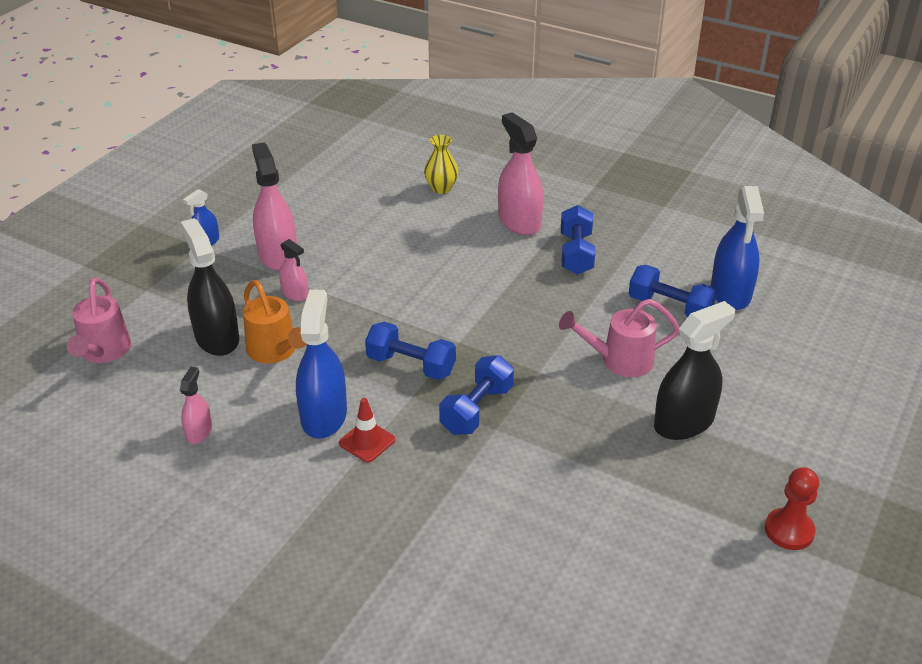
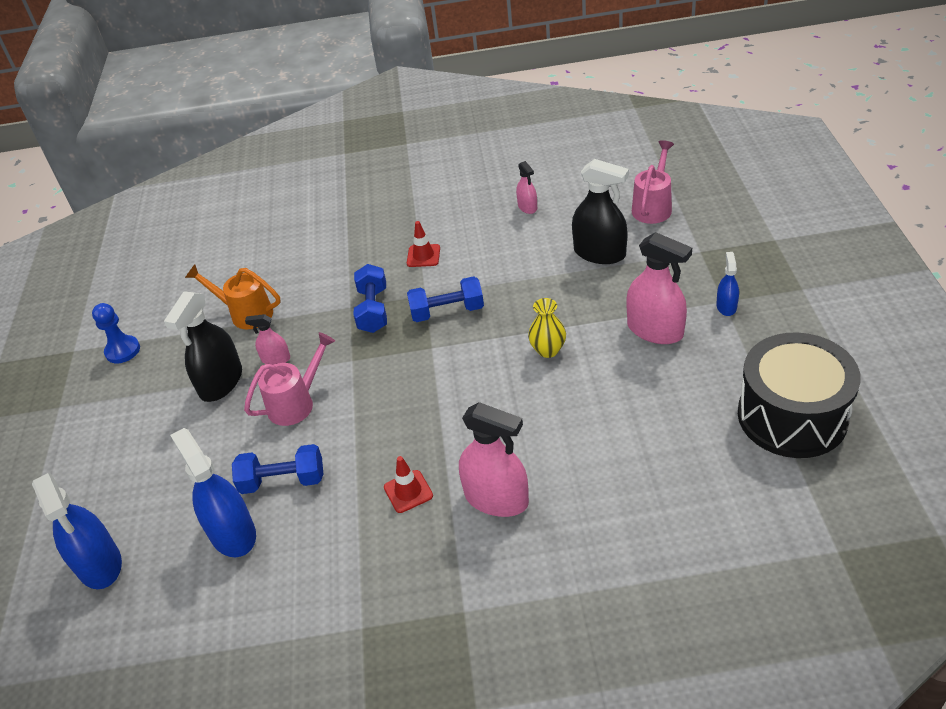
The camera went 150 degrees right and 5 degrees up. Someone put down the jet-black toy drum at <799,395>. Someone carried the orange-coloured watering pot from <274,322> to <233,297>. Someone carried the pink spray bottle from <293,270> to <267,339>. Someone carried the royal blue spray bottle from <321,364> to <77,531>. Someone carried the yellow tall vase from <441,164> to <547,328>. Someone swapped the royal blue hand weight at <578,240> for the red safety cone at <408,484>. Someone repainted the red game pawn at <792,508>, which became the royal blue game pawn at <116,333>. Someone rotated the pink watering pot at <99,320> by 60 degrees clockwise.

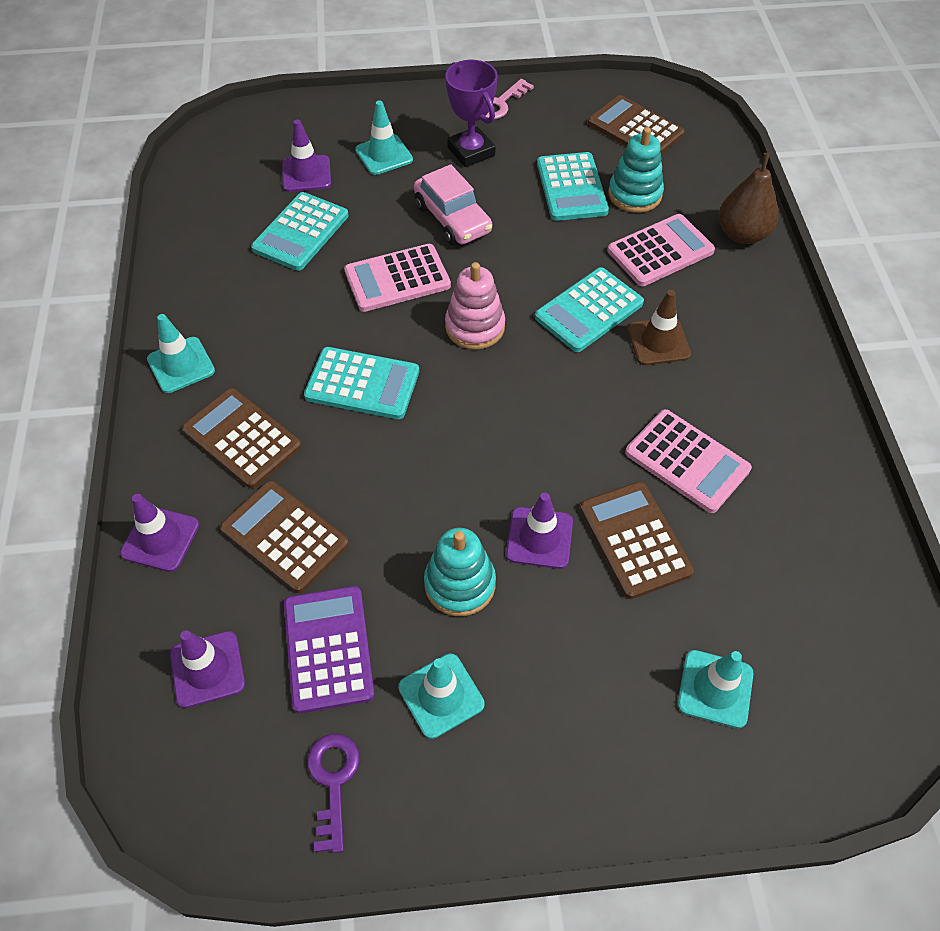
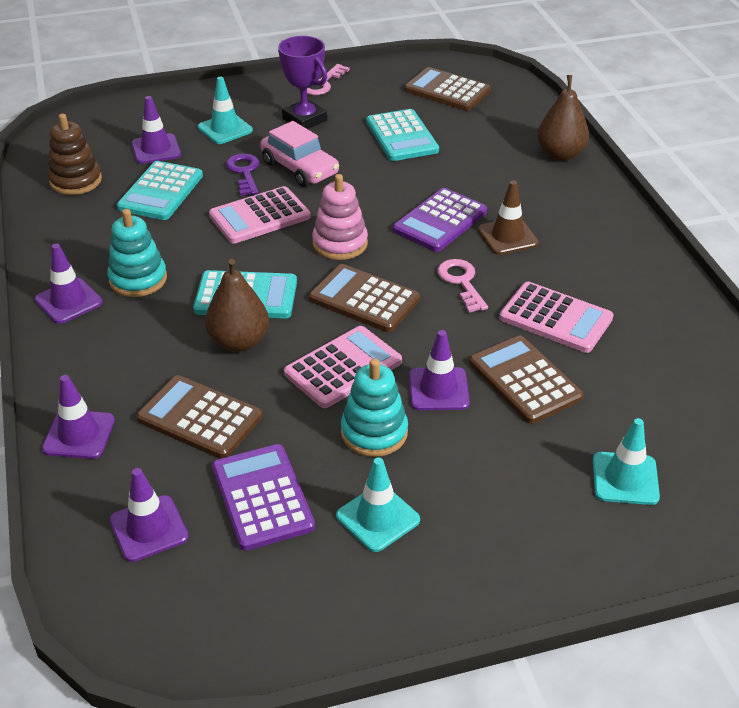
The camera went 10 degrees left and 15 degrees down. Someone put down the brown stacking toy at <75,154>. Someone put down the brown pear at <237,305>. Someone put down the pink door key at <462,286>. Someone carried the brown adding machine from <242,438> to <364,298>. Someone carried the purple door key from <333,793> to <242,174>. Someone carried the pink adding machine from <661,250> to <343,367>. Someone carried the teal stacking toy from <636,170> to <137,253>. Someone repainted the teal safety cone at <181,353>, which became the purple safety cone at <69,284>. Someone repainted the teal adding machine at <589,309>, which became the purple adding machine at <440,220>.

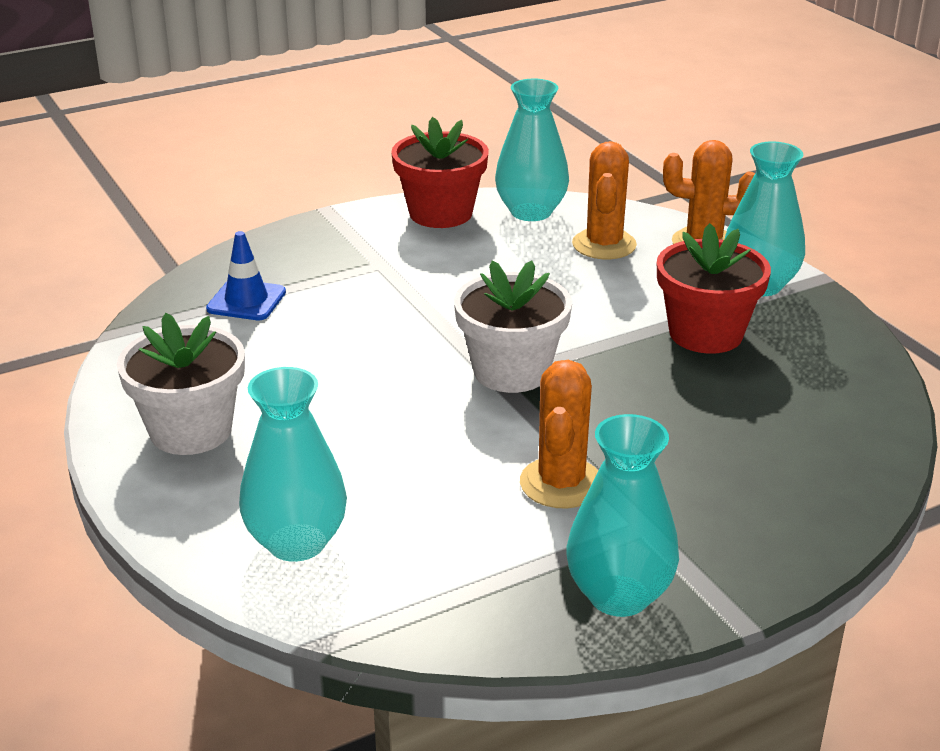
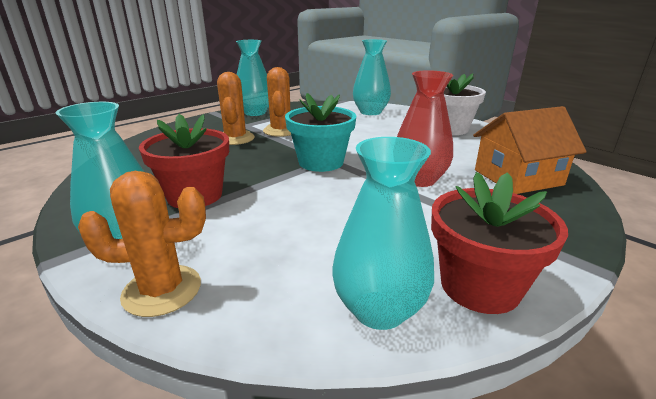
The camera went 165 degrees right and 5 degrees down. Someone put down the red tall vase at <425,128>. Someone carried the orange-coloured cactus from <604,200> to <236,108>. Someone swapped the royal blue safety cone at <246,275> for the orange-coloured toy house at <529,150>. Someone repainted the white flower pot at <513,326>, which became the teal flower pot at <320,132>.

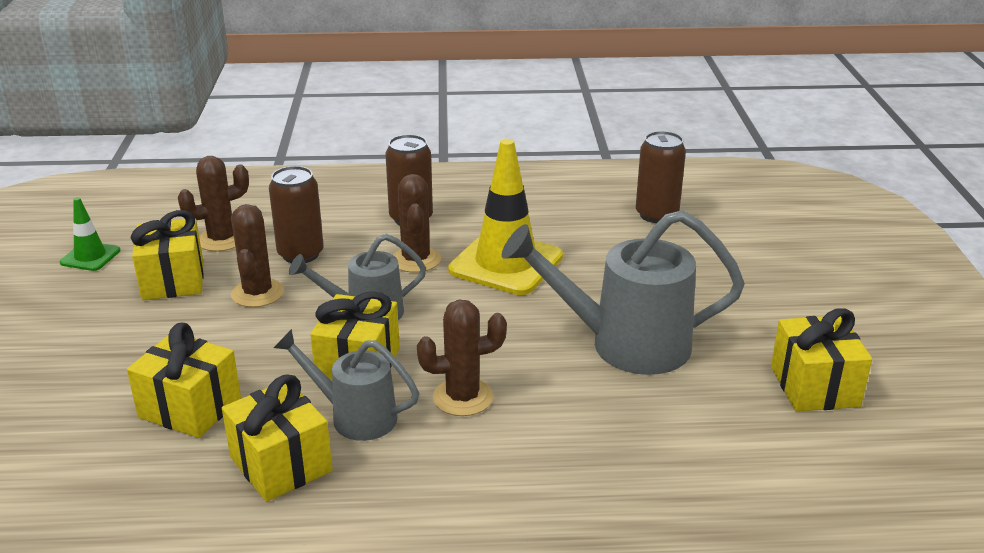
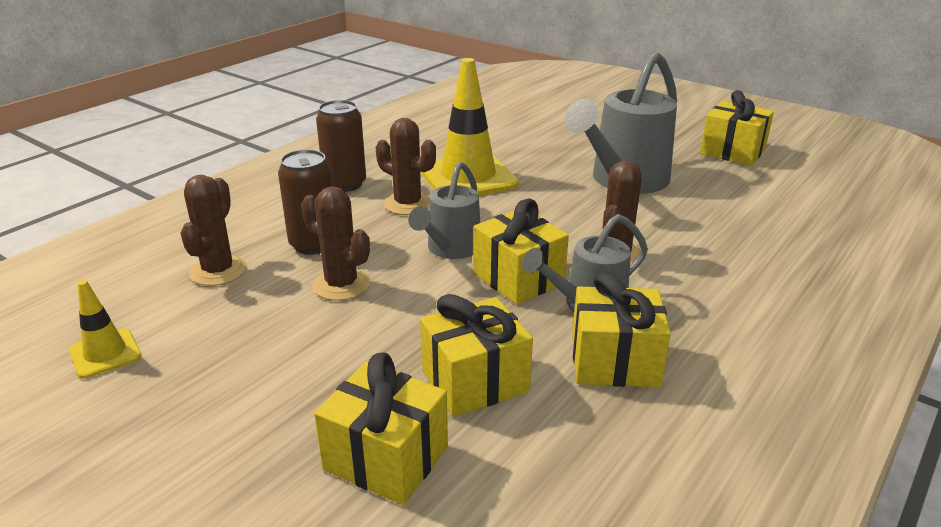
The camera went 50 degrees left and 0 degrees up. Someone took away the brown can at <661,177>. Someone carried the yellow wrapped gift from <167,255> to <381,428>. Someone repainted the emerald safety cone at <90,234>, which became the yellow safety cone at <105,329>.

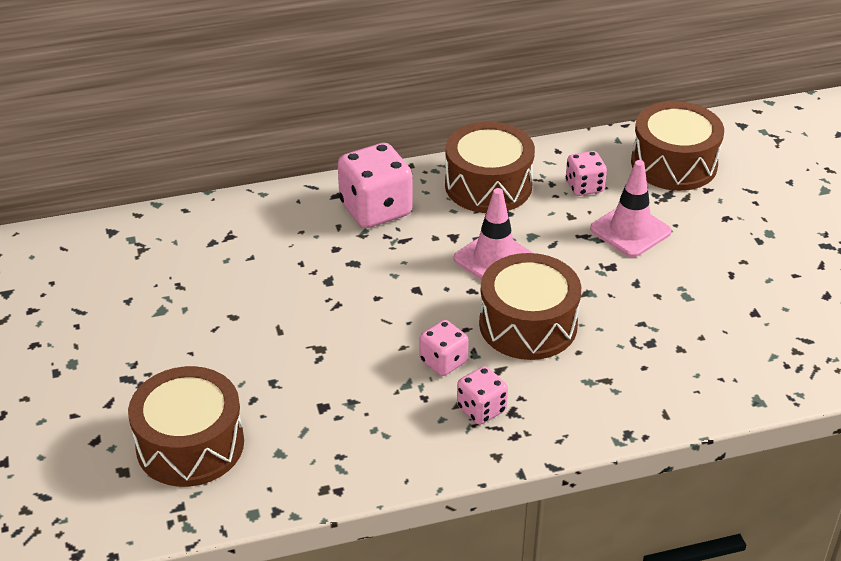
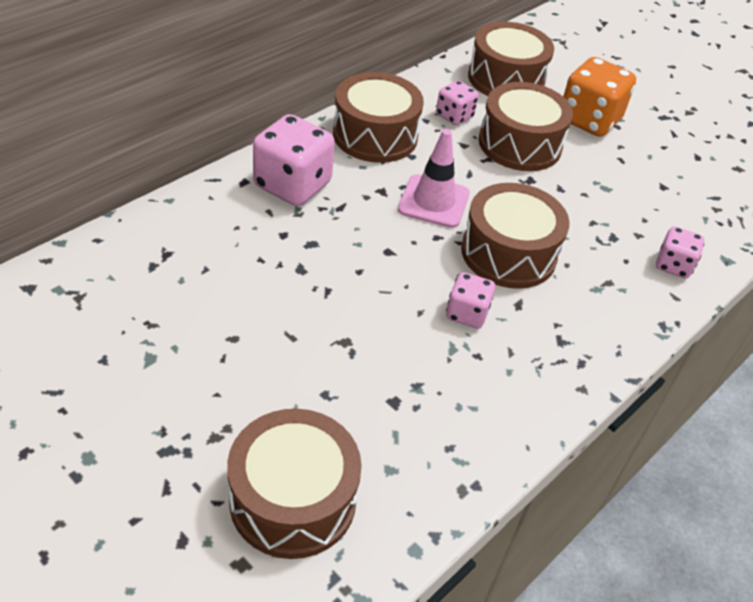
The camera went 35 degrees left and 5 degrees up. Someone put down the orange-coloured dice at <599,97>. Someone carried the pink dice from <482,395> to <680,252>. Someone swapped the pink safety cone at <631,208> for the brown toy drum at <526,126>.

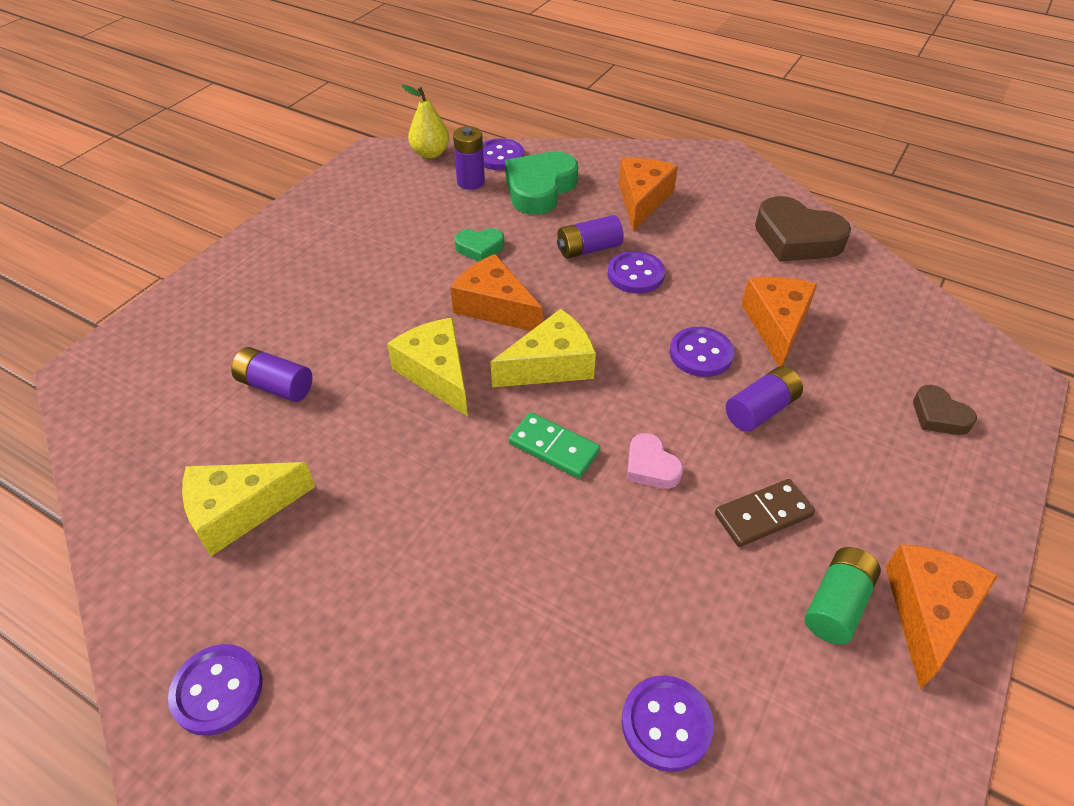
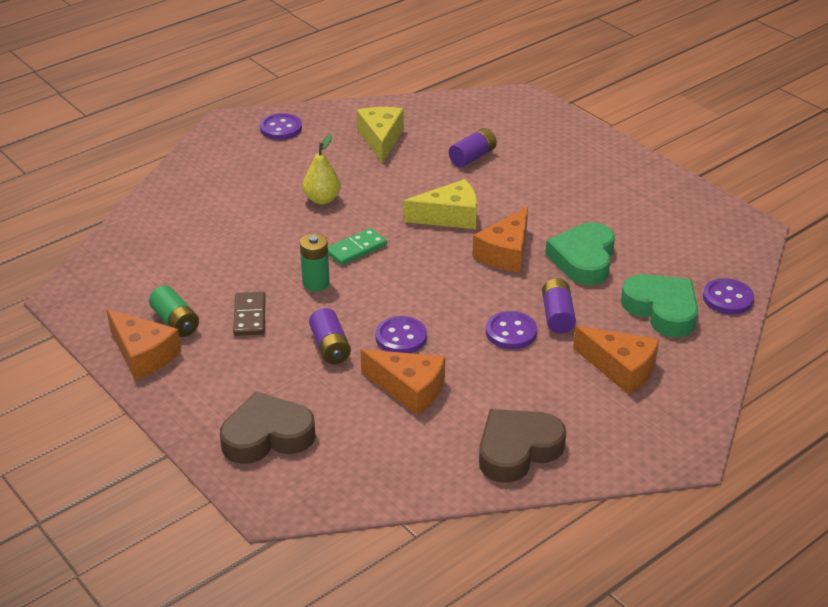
The camera went 110 degrees right and 10 degrees down. Someone took away the purple AA battery at <469,158>. Someone took away the yellow cheese at <543,348>. Someone took away the purple button at <667,723>. Someone carried the yellow pear from <425,122> to <322,169>. Someone swapped the pink love heart at <655,461> for the emerald AA battery at <315,262>. Someone rotated the orange-coloured cheese at <496,292> by 150 degrees clockwise. Someone scaled the emerald love heart at <479,245> by 1.88. Someone scaled the brown love heart at <945,410> by 1.88.

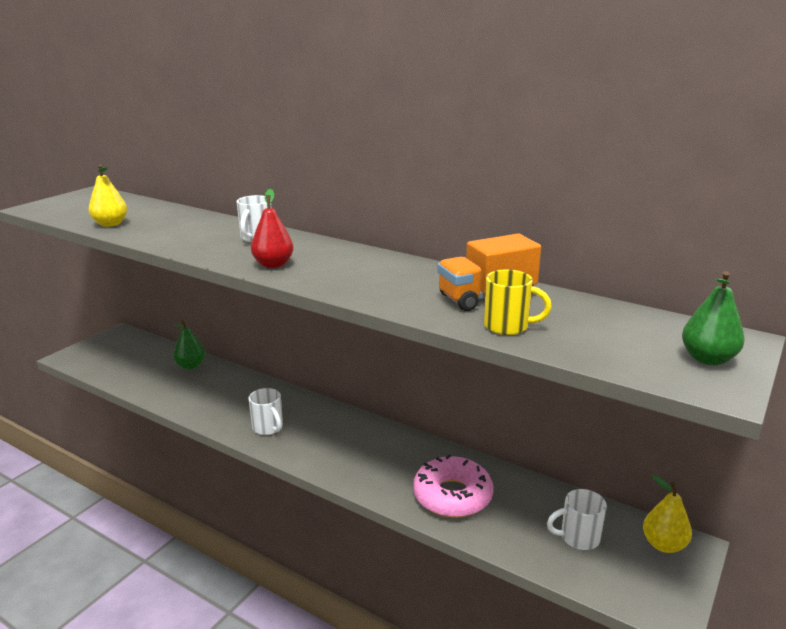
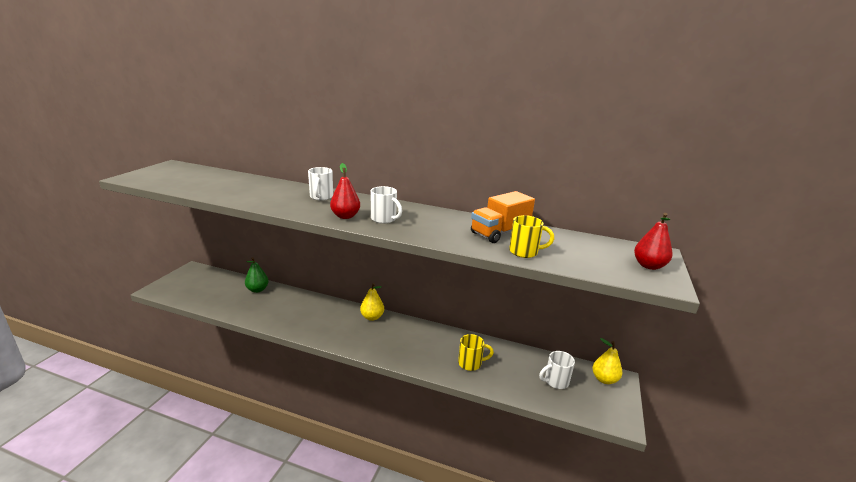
The camera went 15 degrees left and 0 degrees up. Someone carried the yellow pear from <108,195> to <372,302>. Someone carried the white tea mug from <265,411> to <386,205>. Someone swapped the pink glazed donut at <453,486> for the yellow tea mug at <476,352>. Someone repainted the emerald pear at <713,318>, which became the red pear at <653,241>.

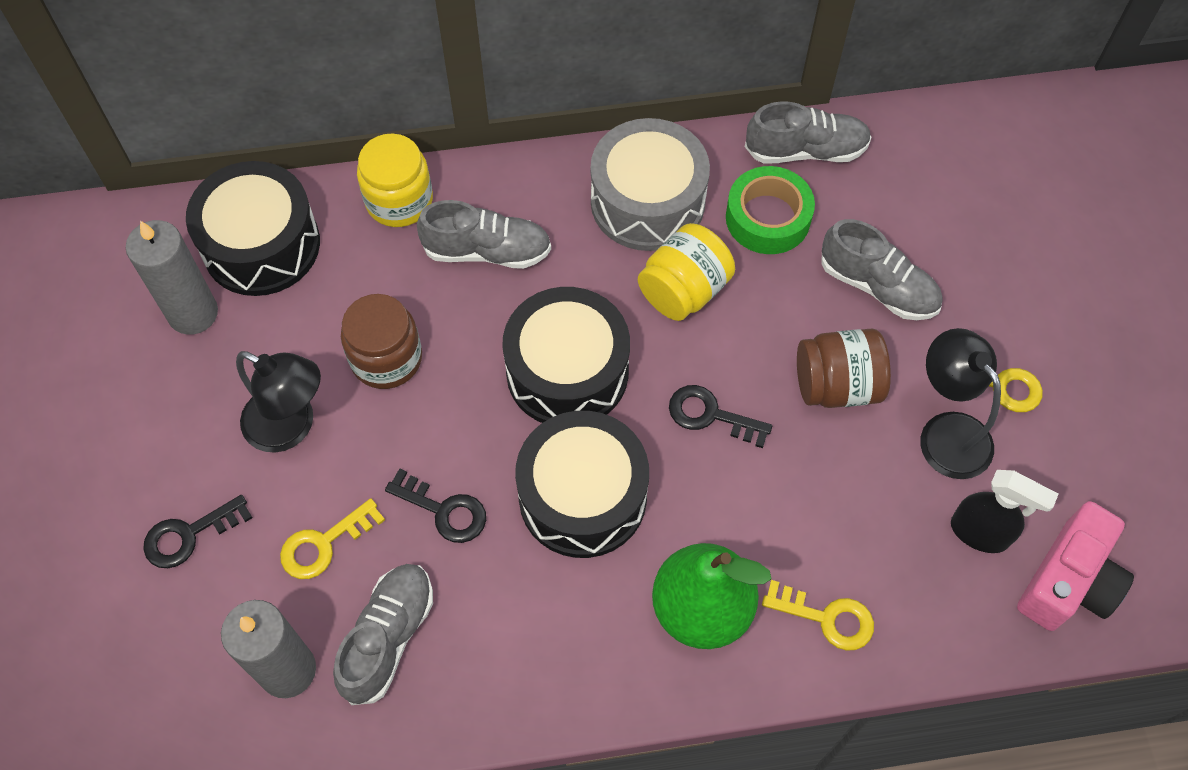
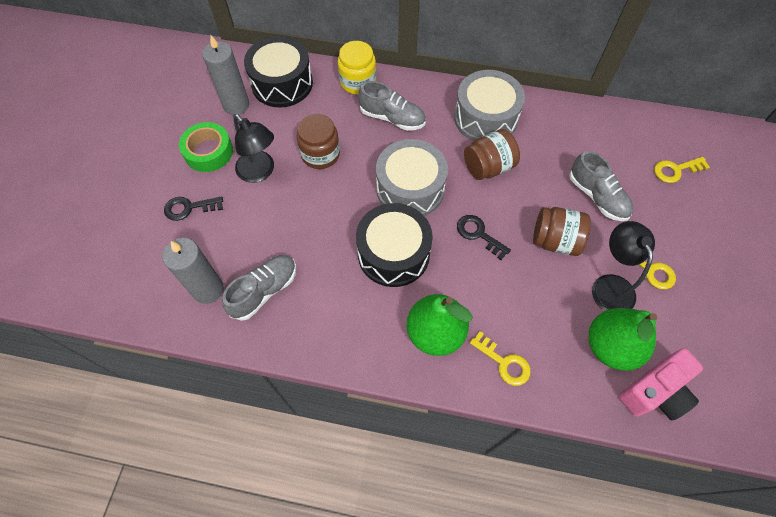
The camera went 20 degrees right and 0 degrees up. Someone took away the jet-black door key at <435,505>. Someone took away the ash-grey shoe at <808,132>. Someone carried the yellow door key from <332,538> to <682,170>. Someone carried the emerald roll of tape from <770,210> to <206,147>. Someone swapped the jet-black spray bottle at <1005,511> for the emerald pear at <623,339>. Someone repainted the jet-black toy drum at <566,355>, which became the ash-grey toy drum at <412,177>. Someone repainted the yellow jam jar at <686,272>, which became the brown jam jar at <492,154>.

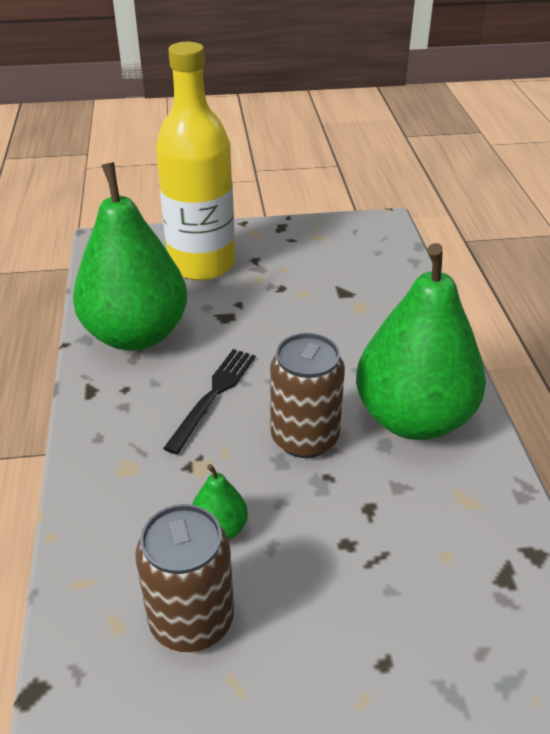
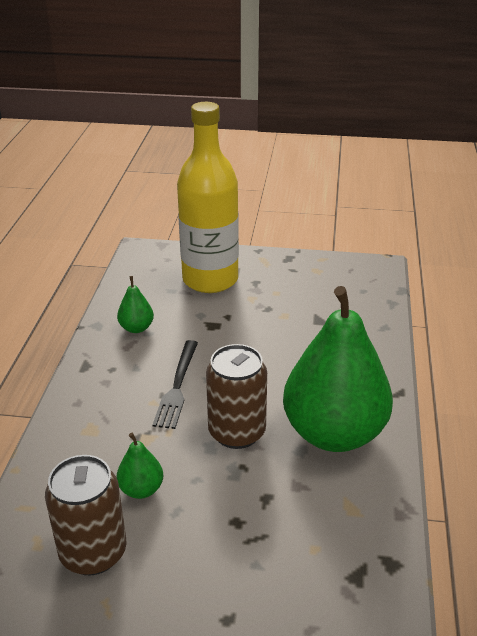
The camera went 15 degrees right and 5 degrees down. Someone rotated the jet-black table fork at <209,401> by 150 degrees clockwise. Someone scaled the emerald pear at <130,256> by 0.40.

